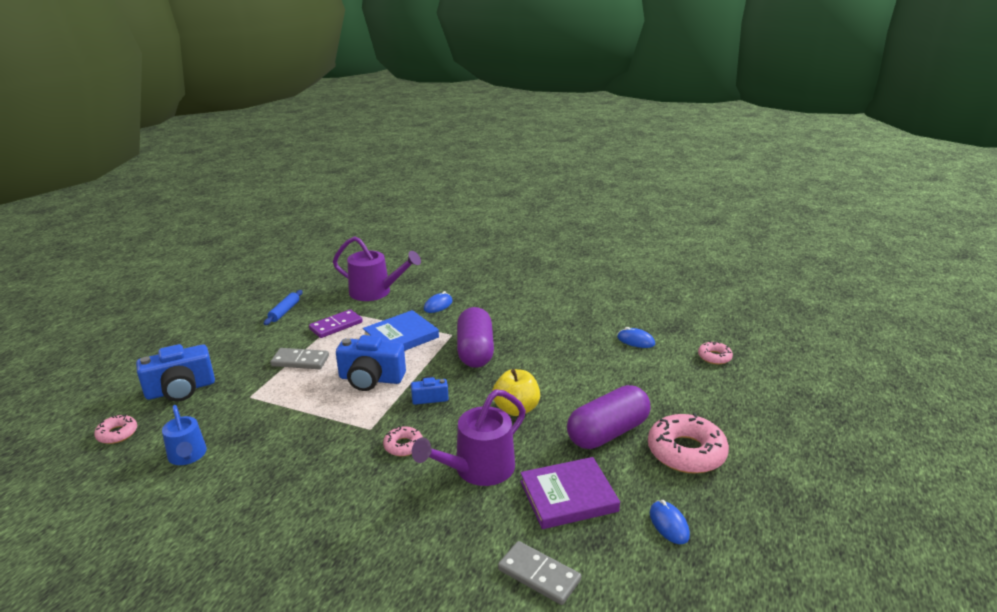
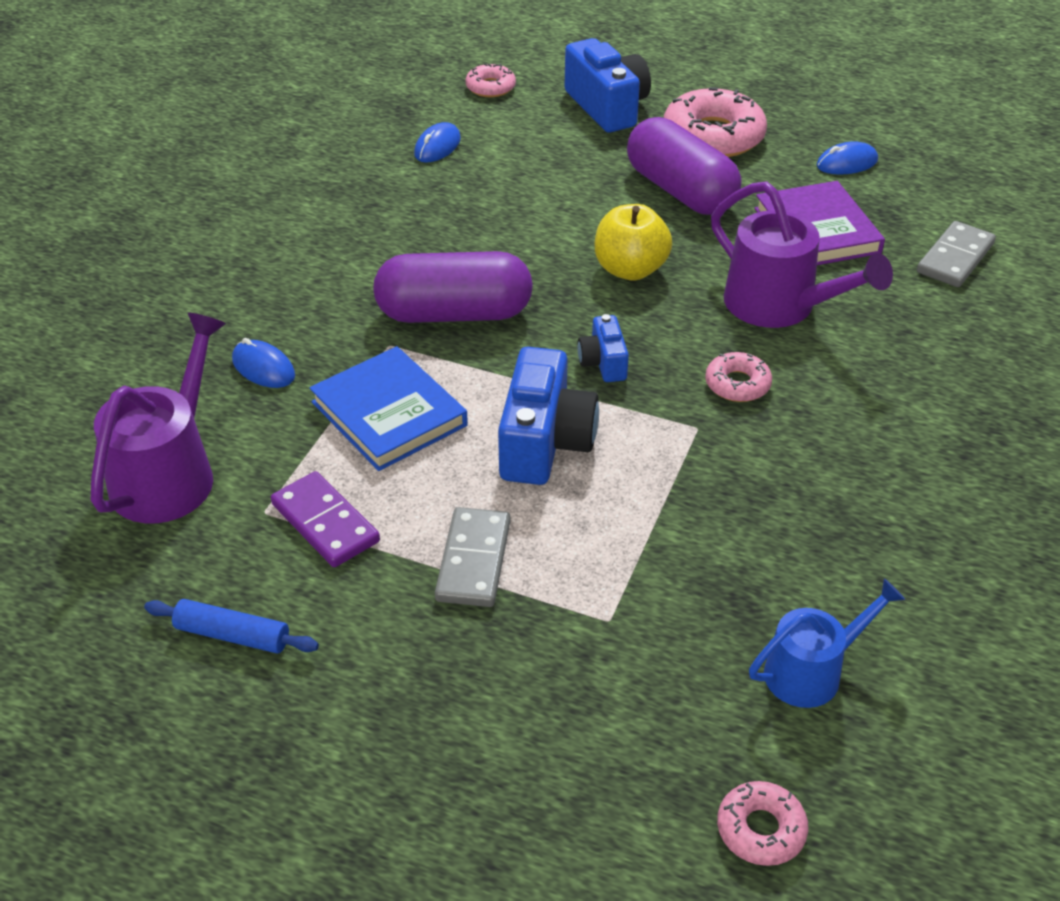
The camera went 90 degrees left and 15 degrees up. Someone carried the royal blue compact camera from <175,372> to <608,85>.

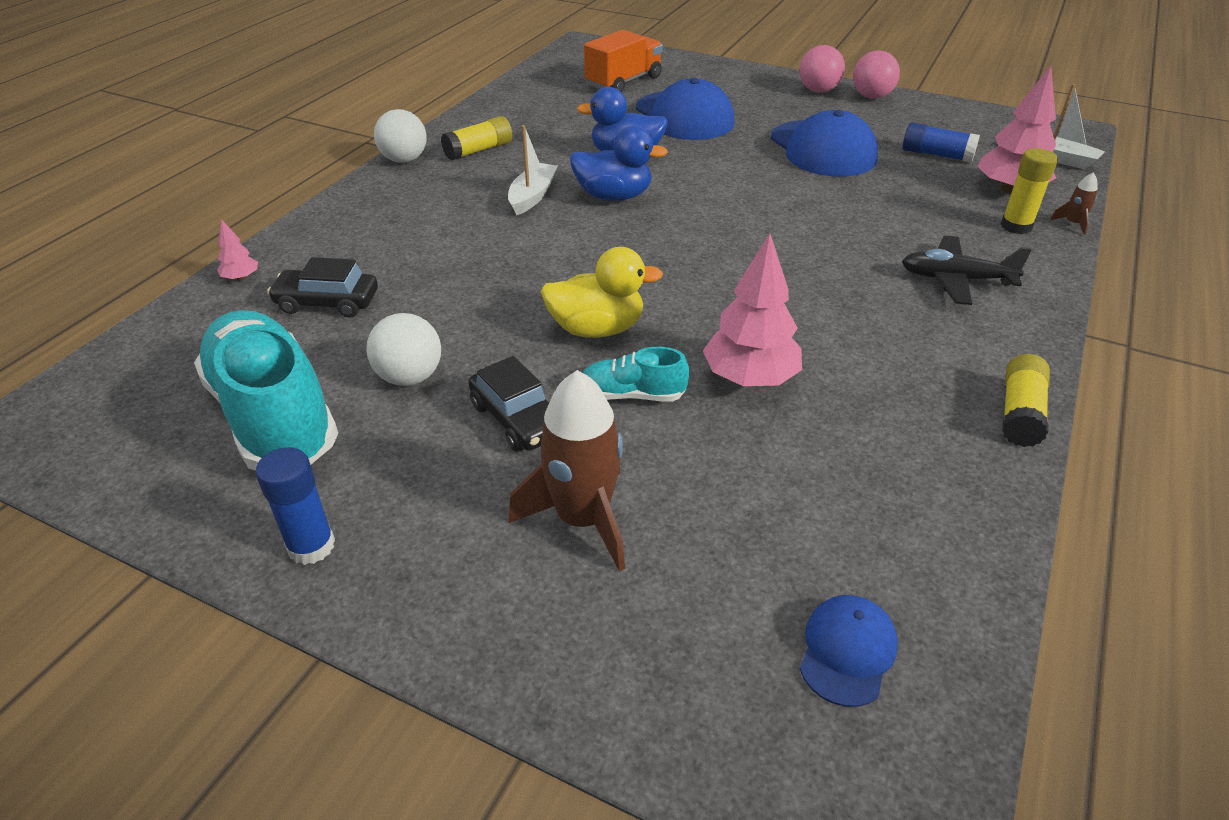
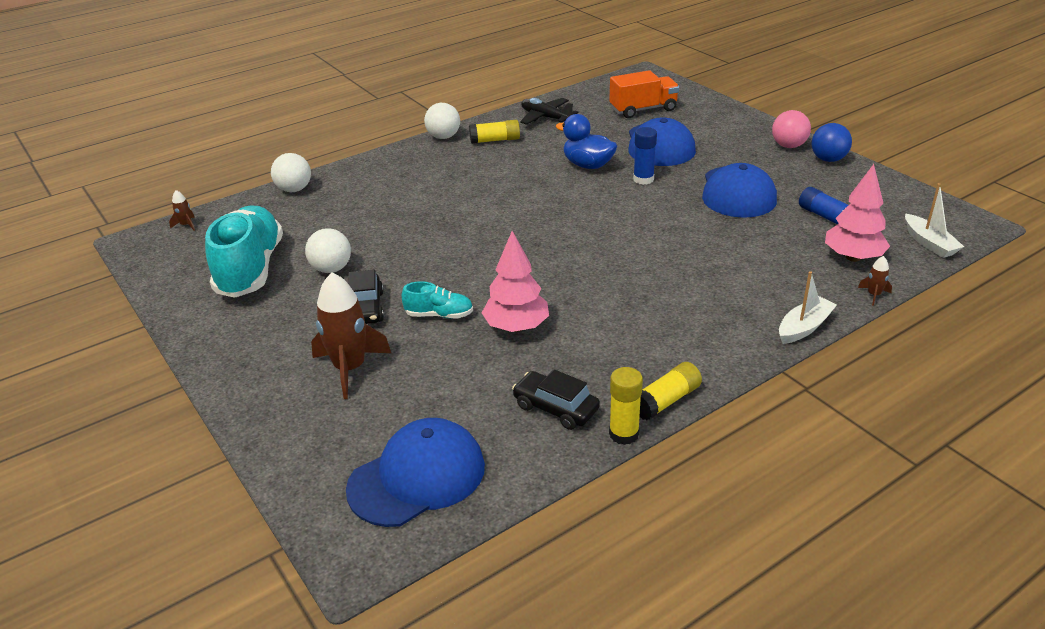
The camera went 30 degrees right and 5 degrees down. Someone took away the yellow toy duck at <601,292>. Someone took away the royal blue toy duck at <619,163>. Someone put down the brown toy rocket at <182,210>. Someone carried the royal blue glue from <295,506> to <645,156>. Someone carried the jet-black toy car from <322,287> to <556,399>. Someone carried the white toy boat from <533,170> to <808,307>. Someone carried the jet-black plane from <967,270> to <549,111>. Someone carried the yellow glue from <1029,191> to <626,406>. Someone swapped the pink toy tree at <237,250> for the white play ball at <291,172>. Someone repainted the pink play ball at <876,74>, which became the royal blue play ball at <831,142>. Someone rotated the teal shoe at <636,374> by 150 degrees clockwise. Someone scaled the royal blue baseball cap at <849,651> by 1.92.

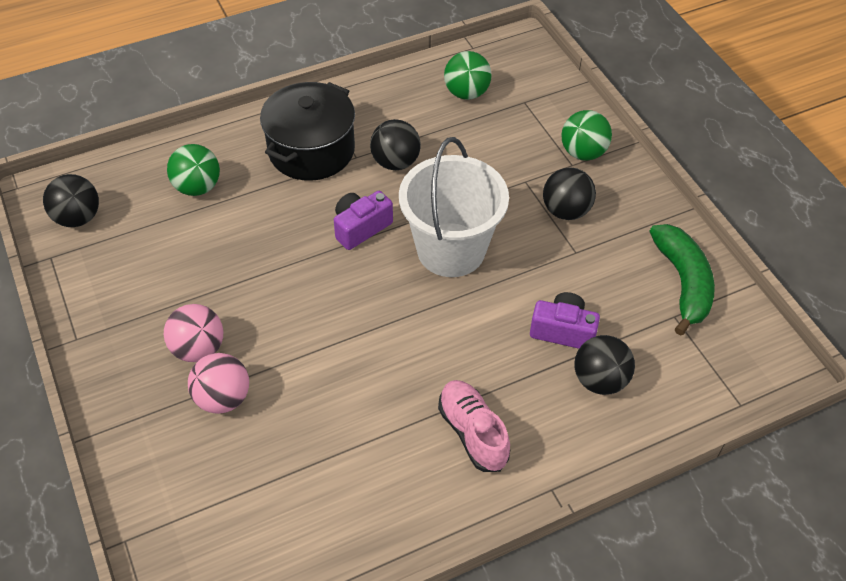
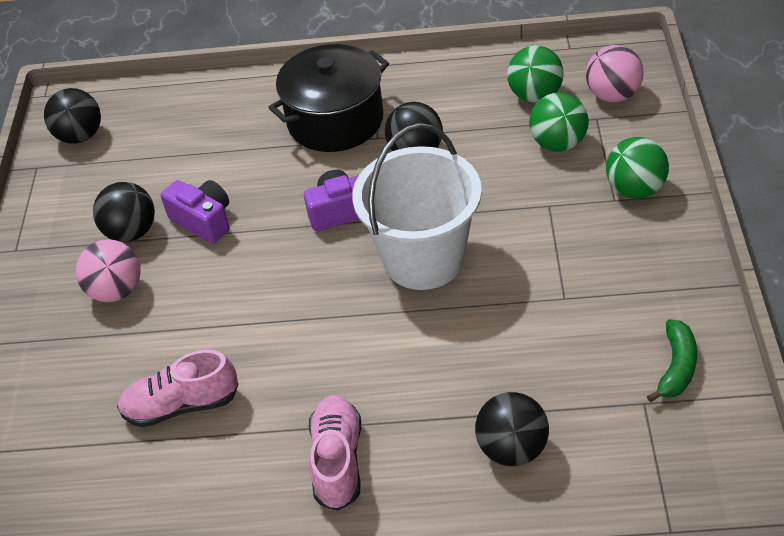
The camera went 30 degrees right and 5 degrees down. Someone put down the pink shoe at <177,388>. Someone carried the emerald play ball from <193,170> to <559,122>. Someone carried the pink play ball from <218,383> to <614,73>. Someone carried the purple compact camera from <565,320> to <195,212>. Someone carried the jet-black play ball from <569,193> to <124,212>. Someone scaled the emerald banana at <682,280> by 0.61.

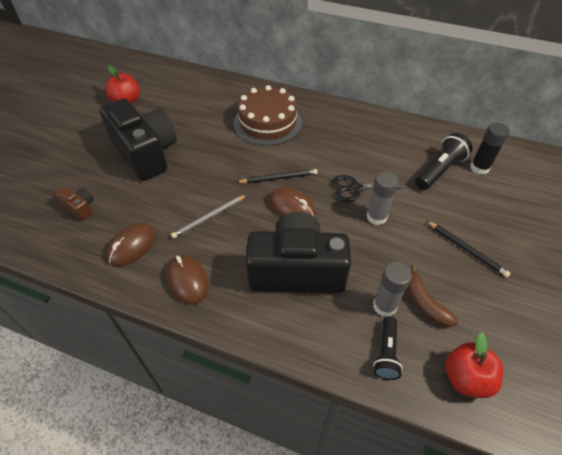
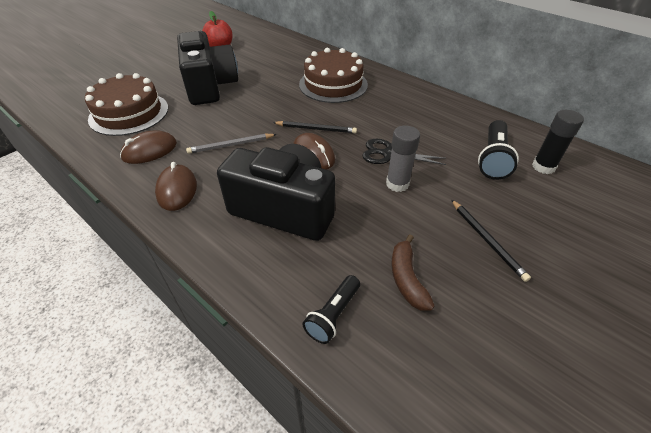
The camera went 20 degrees right and 5 degrees down. Someone took away the ash-grey glue at <392,289>. Someone took away the red apple at <474,365>. Someone swapped the brown compact camera at <74,203> for the brown cake at <126,104>. Someone rotated the jet-black torch at <443,161> by 135 degrees clockwise.

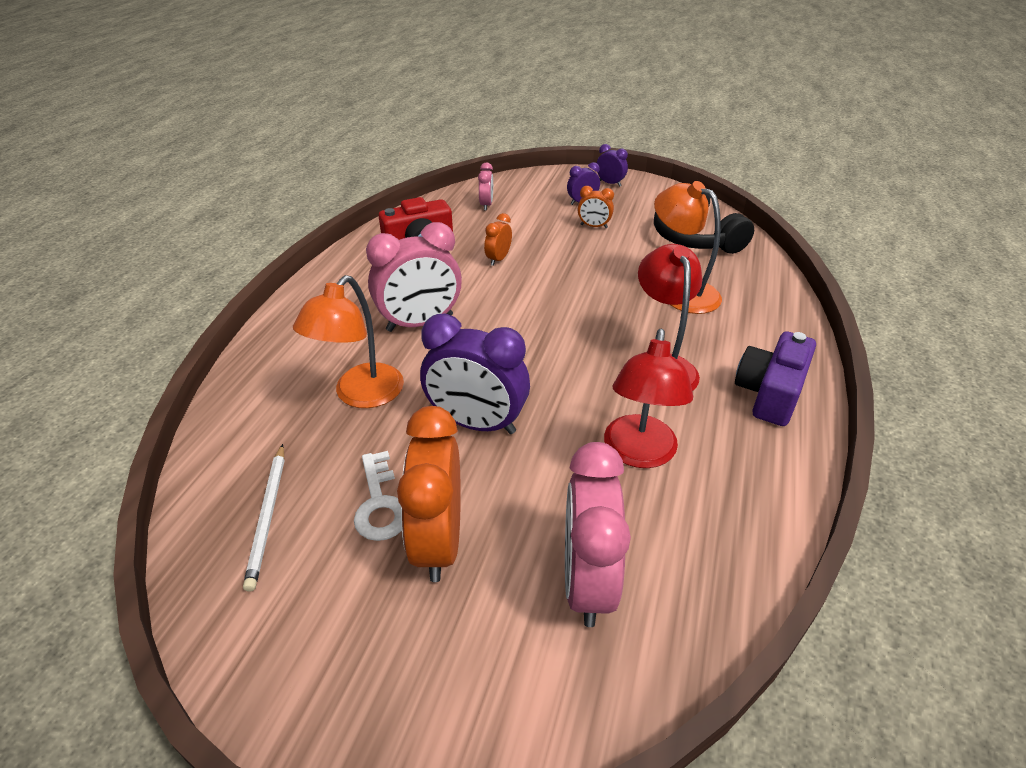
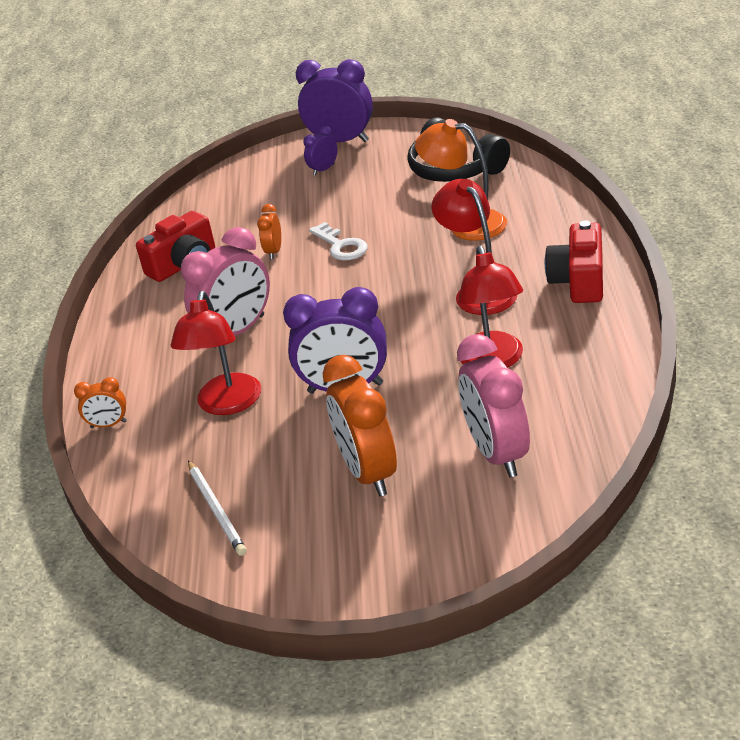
The camera went 15 degrees left and 5 degrees down. Someone took away the pink alarm clock at <485,186>. Someone carried the white door key from <378,496> to <338,241>. Someone carried the orange-coloured alarm clock from <596,207> to <100,402>. Someone repainted the orange-coloured lamp at <348,341>, which became the red lamp at <216,353>. Someone repainted the purple compact camera at <775,379>, which became the red compact camera at <574,261>. Someone scaled the purple alarm clock at <612,165> by 2.06.

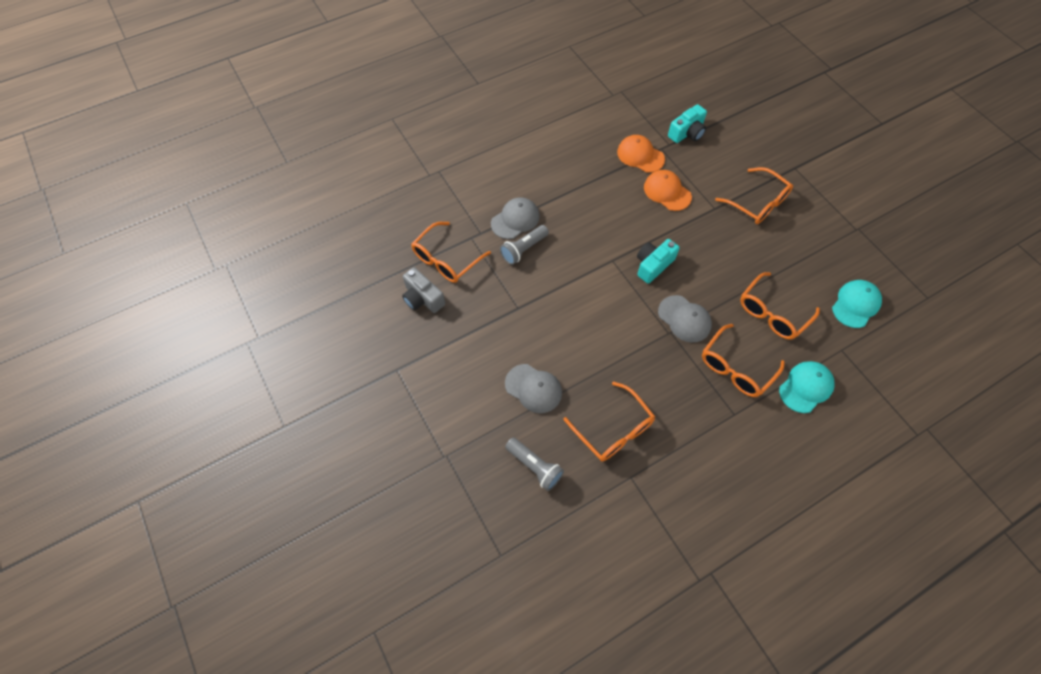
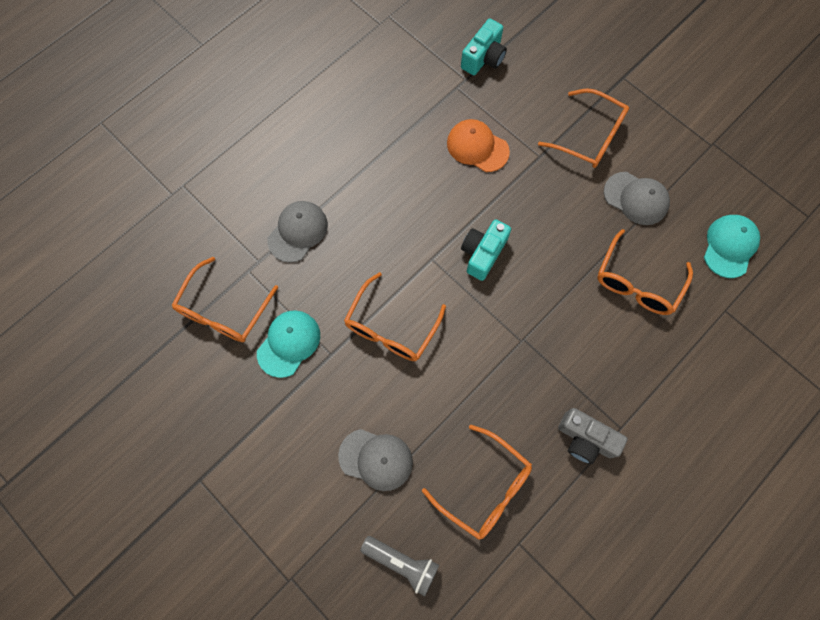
The camera went 15 degrees left and 10 degrees up. Someone took away the ash-grey torch at <524,245>. Someone took away the orange-coloured baseball cap at <641,154>. Someone carried the ash-grey compact camera from <423,290> to <593,436>. Someone carried the ash-grey baseball cap from <685,318> to <637,198>. Someone carried the orange-coloured eyeglasses from <743,360> to <395,316>. Someone carried the teal baseball cap from <807,387> to <288,344>.

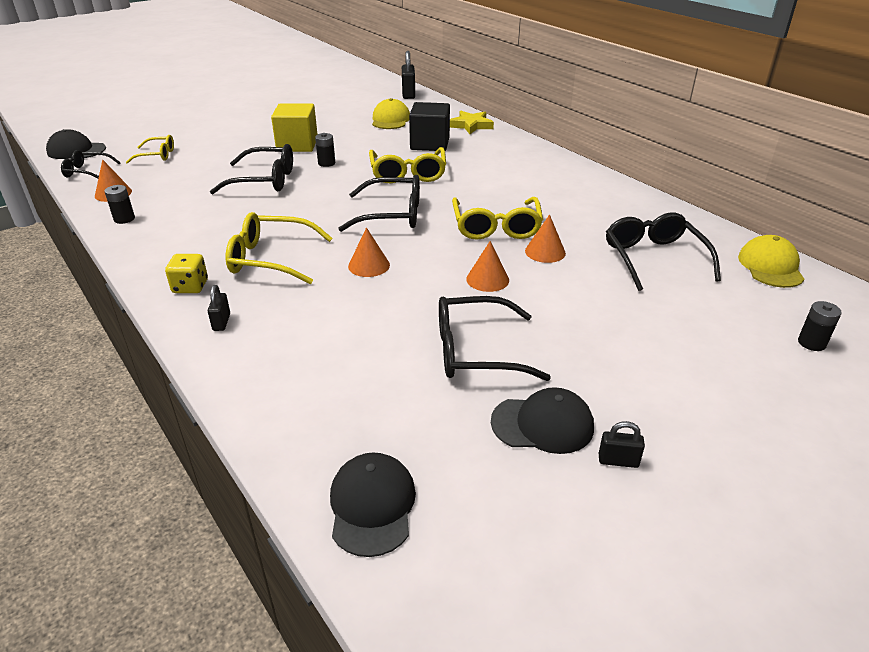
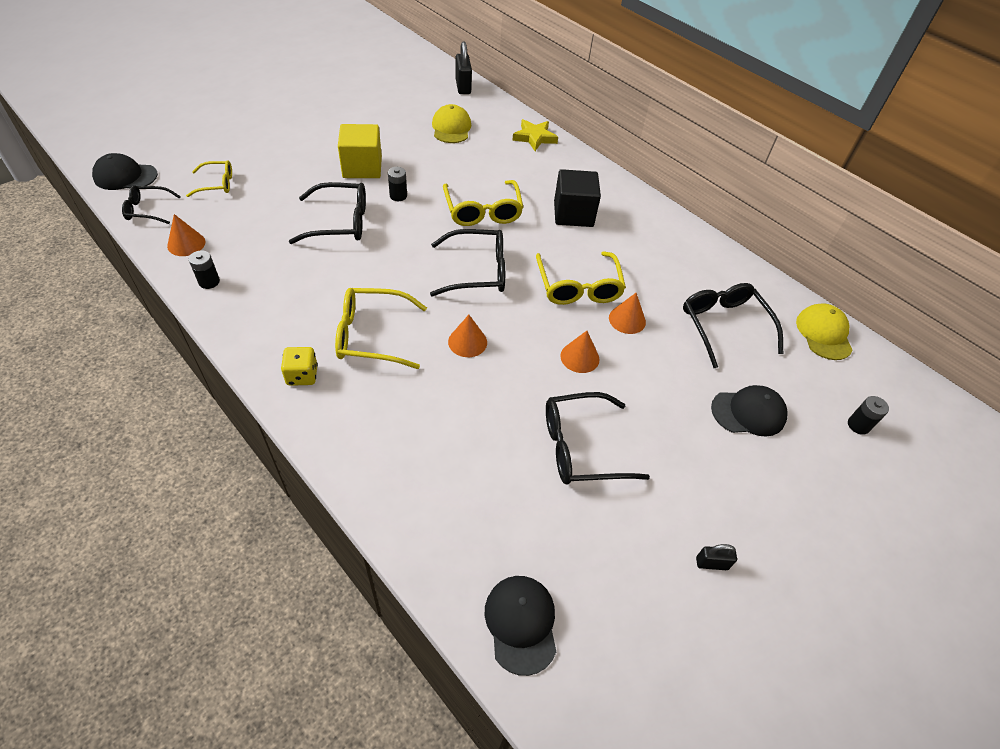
The camera went 10 degrees left and 15 degrees up. Someone took away the jet-black lock at <219,308>. Someone carried the jet-black cube from <429,126> to <577,198>. Someone carried the jet-black baseball cap from <542,420> to <749,411>.

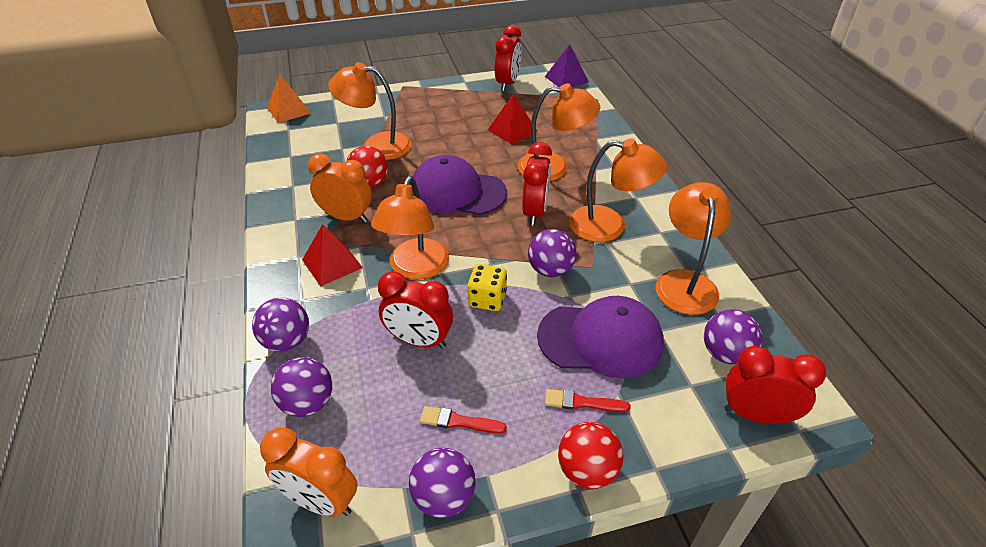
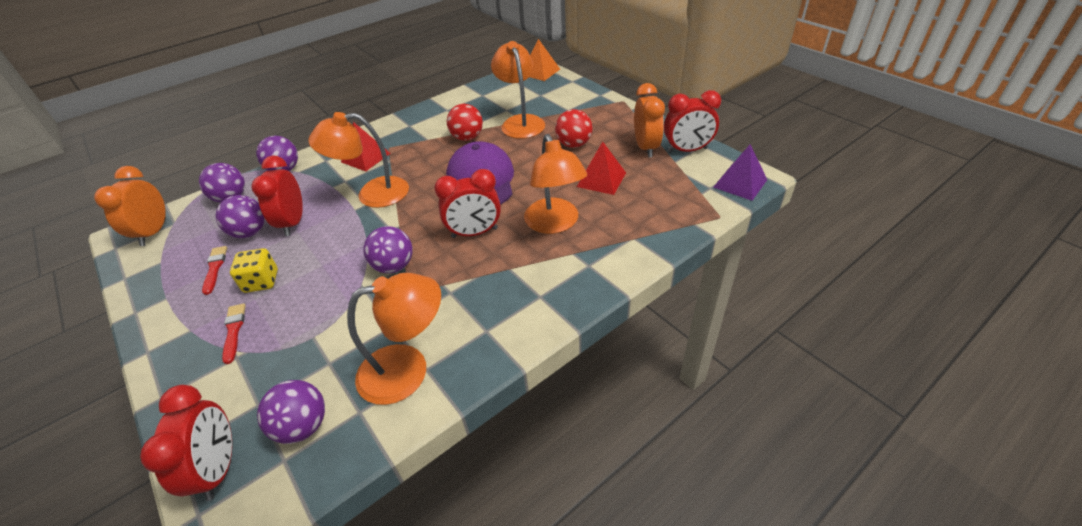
The camera went 70 degrees right and 0 degrees up. Someone took away the purple baseball cap at <600,337>. Someone took away the orange-coloured lamp at <618,190>. Someone carried the orange-coloured alarm clock from <340,188> to <649,120>. Someone carried the purple play ball from <442,483> to <240,216>. Someone carried the yellow dice from <487,287> to <254,270>. Someone carried the red play ball from <591,455> to <573,128>.

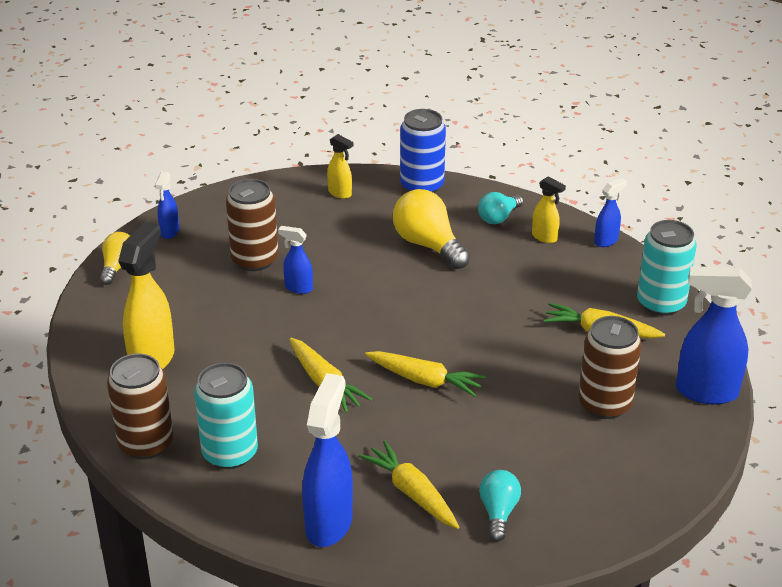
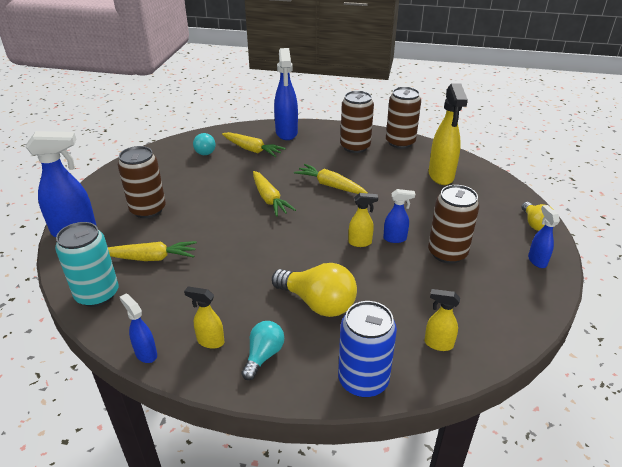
The camera went 160 degrees right and 0 degrees up. Someone put down the yellow spray bottle at <363,220>. Someone repainted the teal can at <226,416>, which became the brown can at <357,122>. Someone rotated the yellow carrot at <425,374> by 120 degrees counterclockwise. Someone rotated the royal blue spray bottle at <610,212> by 105 degrees clockwise.

